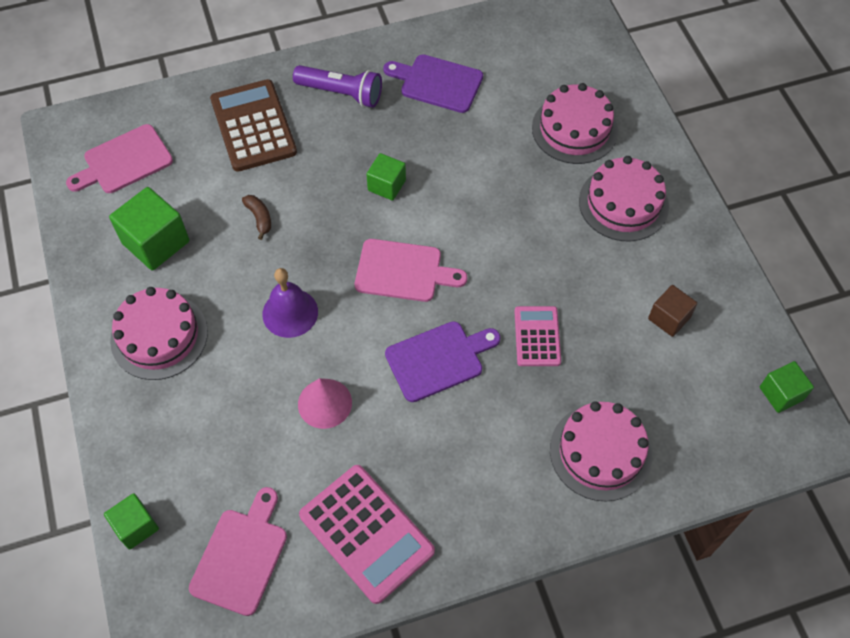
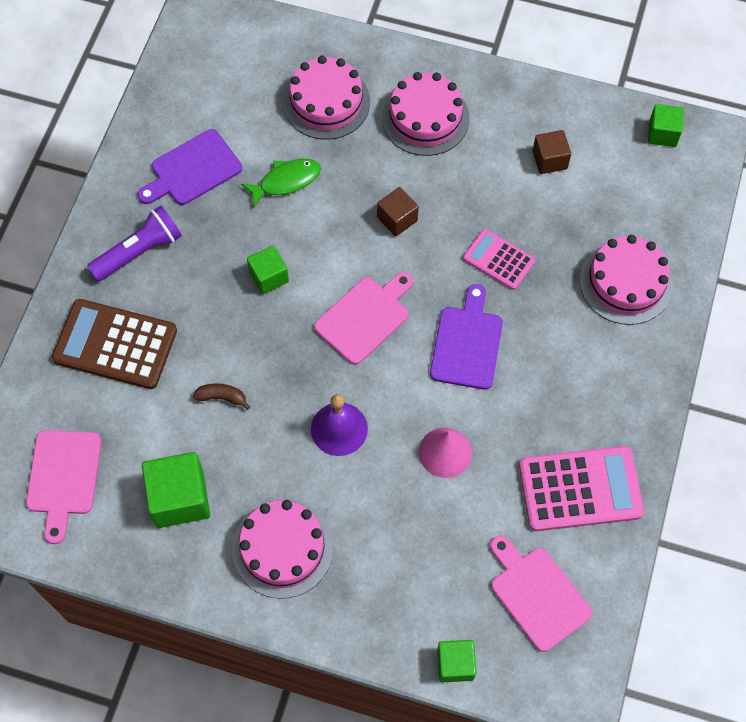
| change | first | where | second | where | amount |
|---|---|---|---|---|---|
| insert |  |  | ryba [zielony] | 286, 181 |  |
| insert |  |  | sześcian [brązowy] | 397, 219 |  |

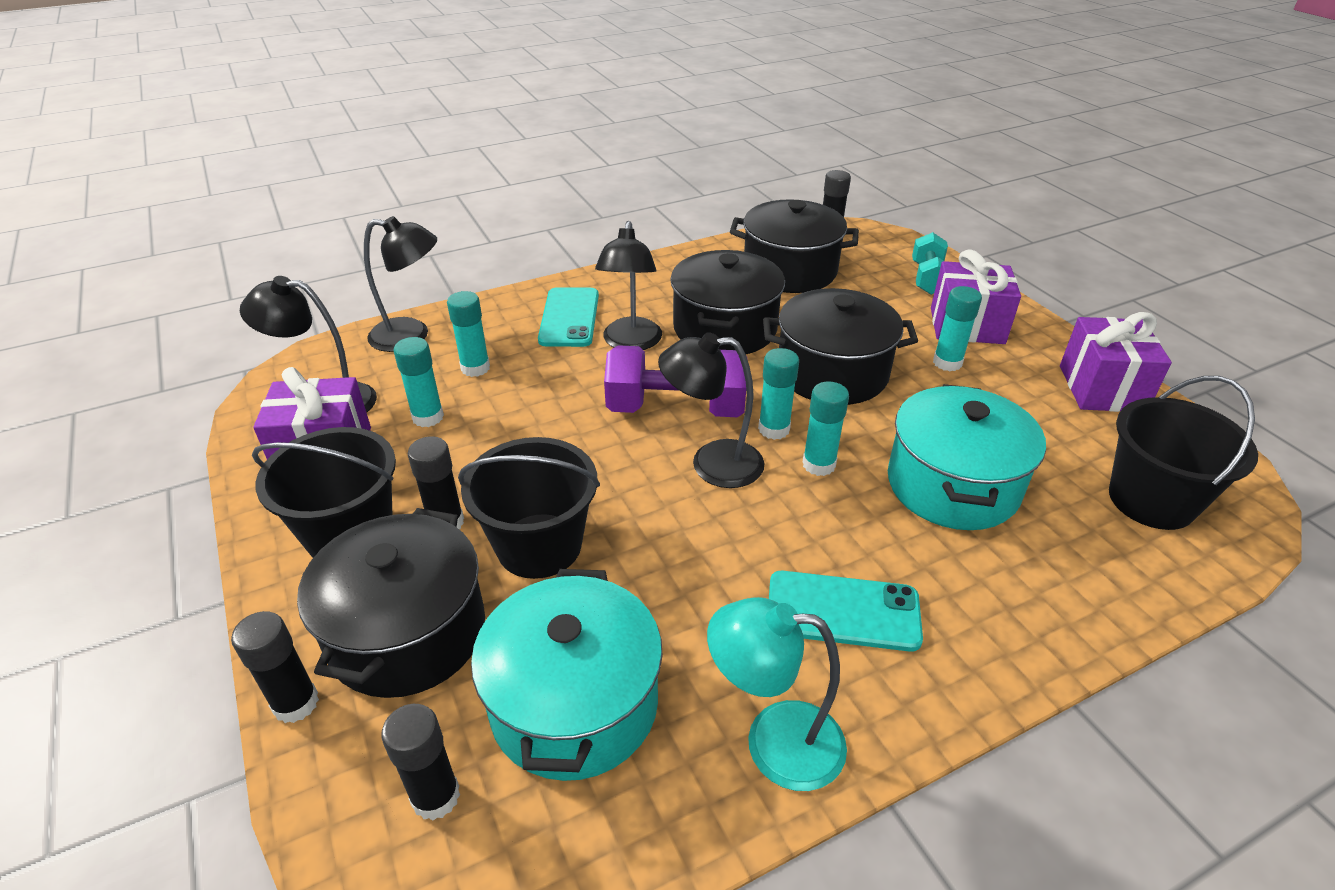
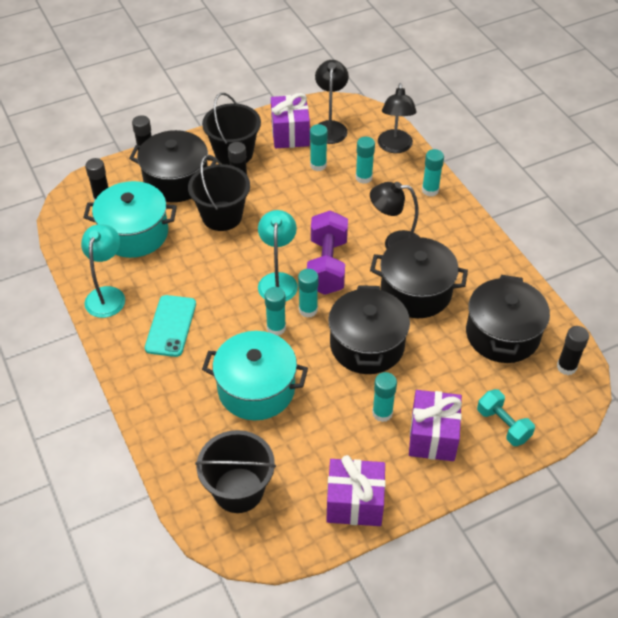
| change | first | where | second | where | amount |
|---|---|---|---|---|---|
| delete | telefon [turkusowy] | 569, 317 |  |  |  |
| recolor | lampka [czarny] | 712, 464 | lampka [turkusowy] | 278, 280 |  |
| rotate | hantel [turkusowy] | 928, 279 |  | 503, 425 | 45 degrees clockwise |
| insert |  |  | klej w sztyfcie [turkusowy] | 430, 190 |  |

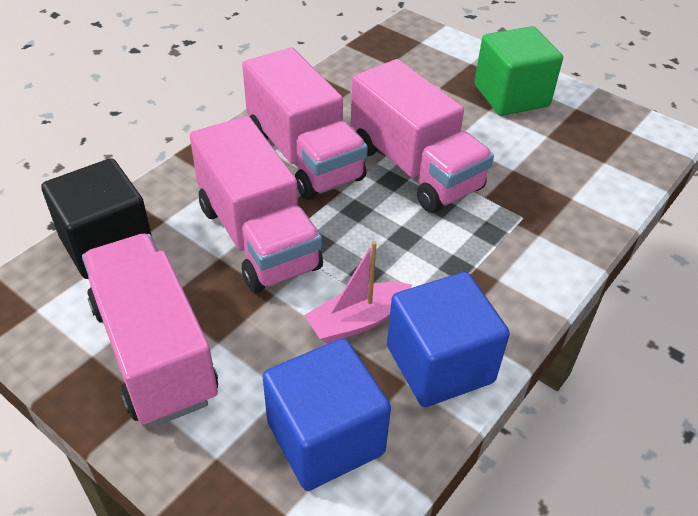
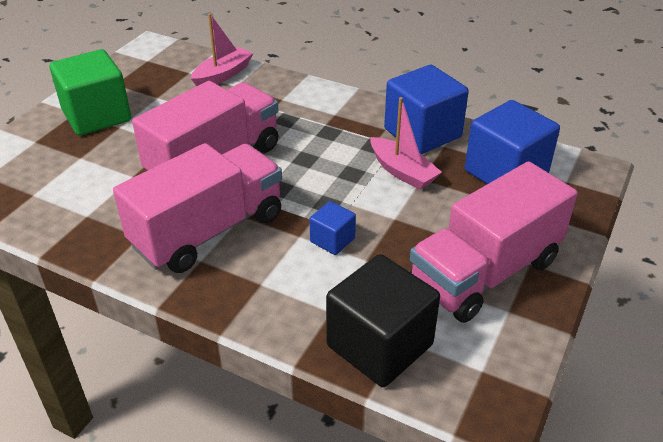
| change | first | where | second | where | amount |
|---|---|---|---|---|---|
| replace | ciężarówka [różowy] | 258, 237 | sześcian [niebieski] | 332, 240 |  |
| insert |  |  | łódka [różowy] | 223, 75 |  |

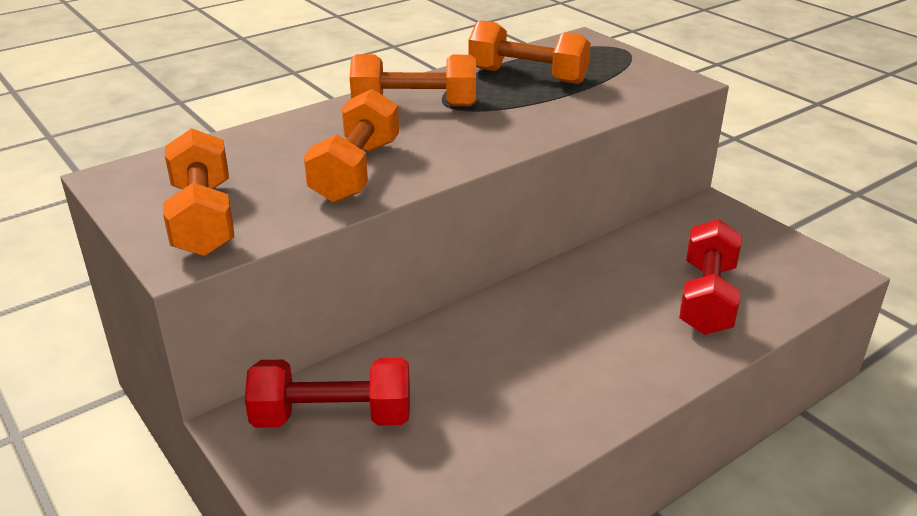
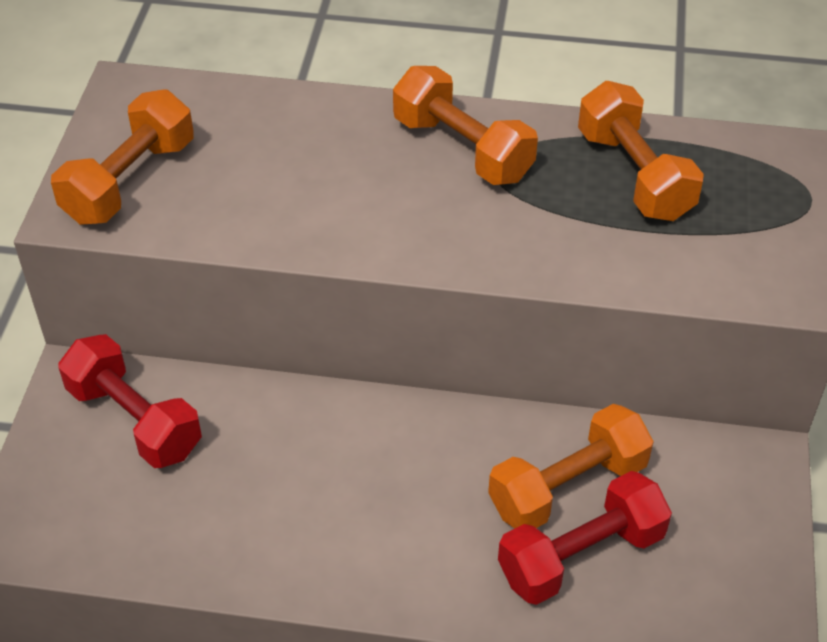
| change | first | where | second | where | amount |
|---|---|---|---|---|---|
| move | hantel [pomarańczowy] | 356, 171 |  | 568, 487 |  |

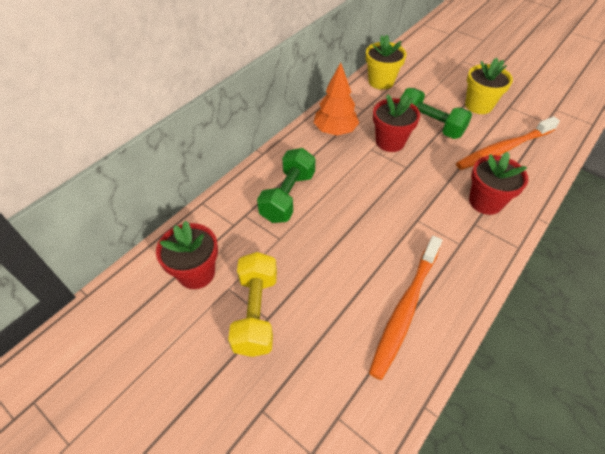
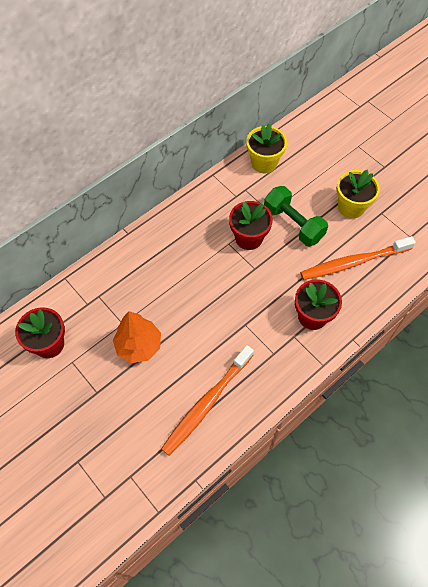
| change | first | where | second | where | amount |
|---|---|---|---|---|---|
| delete | hantel [żółty] | 256, 312 |  |  |  |
| delete | hantel [zielony] | 288, 196 |  |  |  |
| move | drzewko [pomarańczowy] | 335, 131 |  | 138, 346 |  |

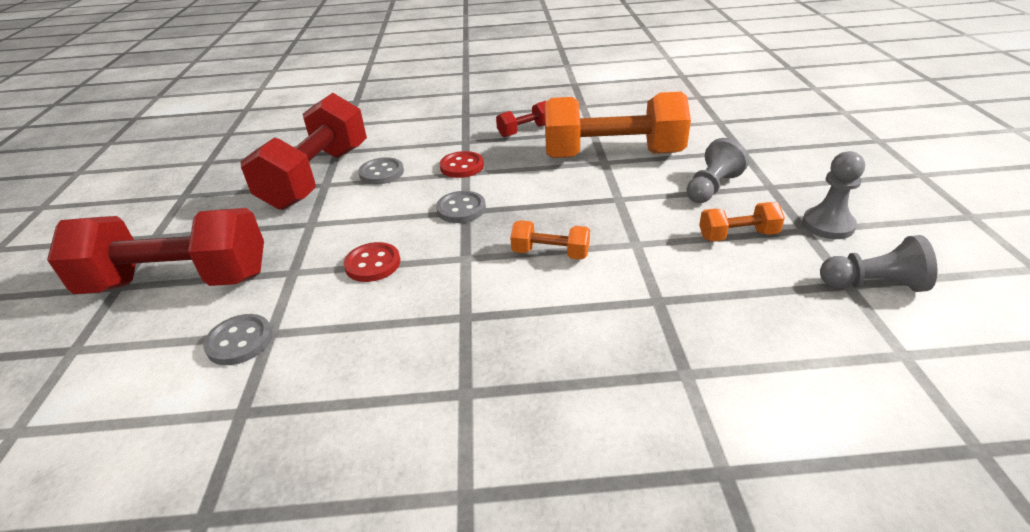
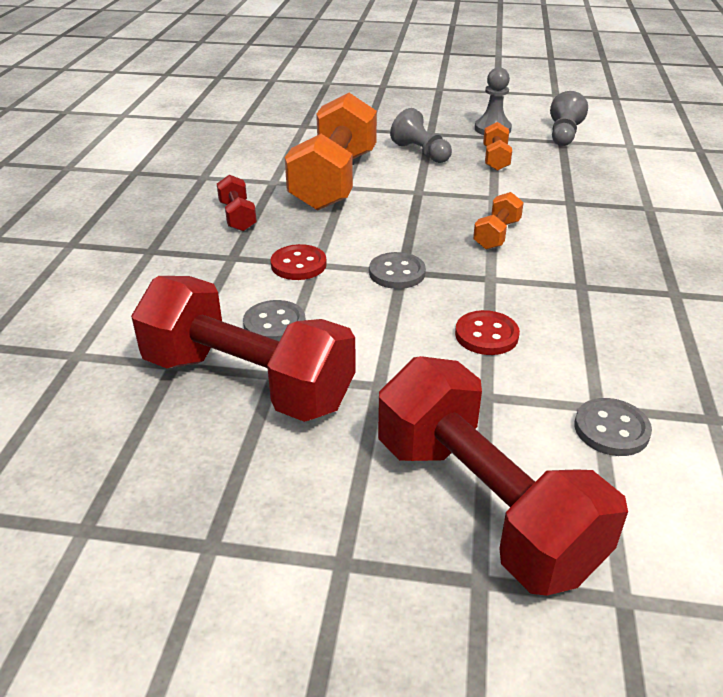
| change | first | where | second | where | amount |
|---|---|---|---|---|---|
| rotate | hantel [czerwony] | 178, 281 |  | 483, 505 | 45 degrees counterclockwise |

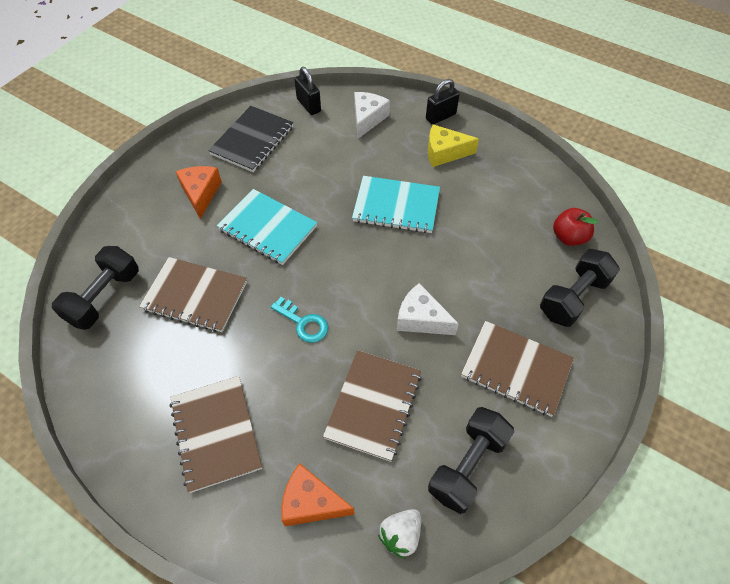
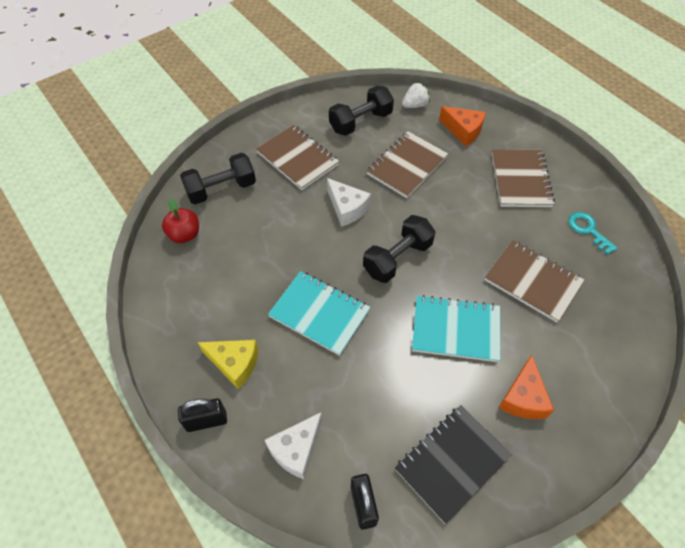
| change | first | where | second | where | amount |
|---|---|---|---|---|---|
| move | hantel [czarny] | 104, 297 |  | 397, 258 |  |
| rotate | zeszyt [turkusowy] | 267, 228 |  | 455, 329 | 45 degrees counterclockwise |
| move | klucz [turkusowy] | 303, 323 |  | 588, 230 |  |

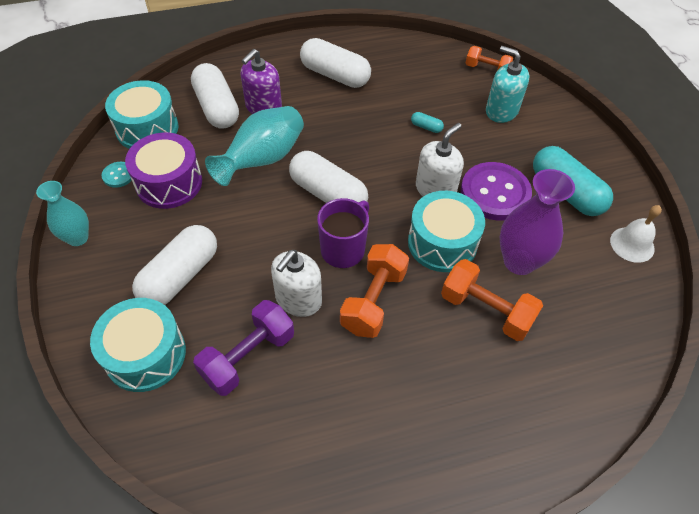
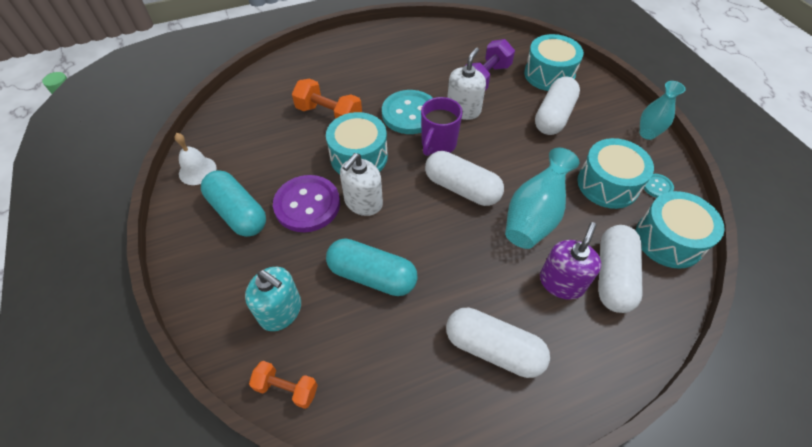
| change | first | where | second | where | amount |
|---|---|---|---|---|---|
| recolor | bęben [fioletowy] | 169, 183 | bęben [turkusowy] | 607, 184 |  |
| rotate | kapsułka [biały] | 217, 108 |  | 613, 276 | 45 degrees clockwise |
| replace | hantel [pomarańczowy] | 374, 301 | guzik [turkusowy] | 410, 114 |  |
| resize | kapsułka [turkusowy] | 426, 127 |  | 372, 276 | x2.42 |
| delete | wazon [fioletowy] | 519, 261 |  |  |  |

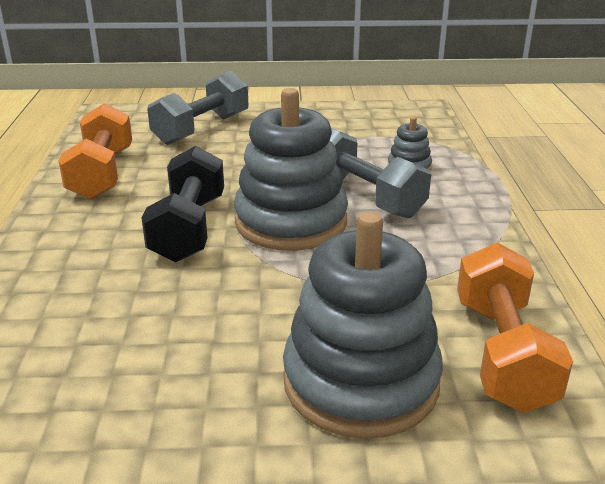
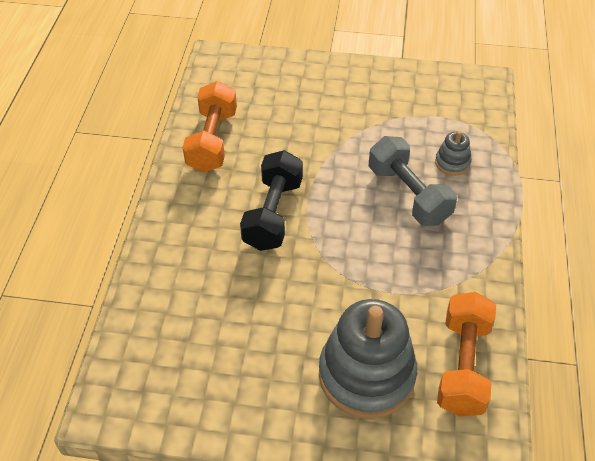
| change | first | where | second | where | amount |
|---|---|---|---|---|---|
| delete | hantel [szary] | 202, 129 |  |  |  |
| delete | zabawka nakładanka [szary] | 291, 222 |  |  |  |

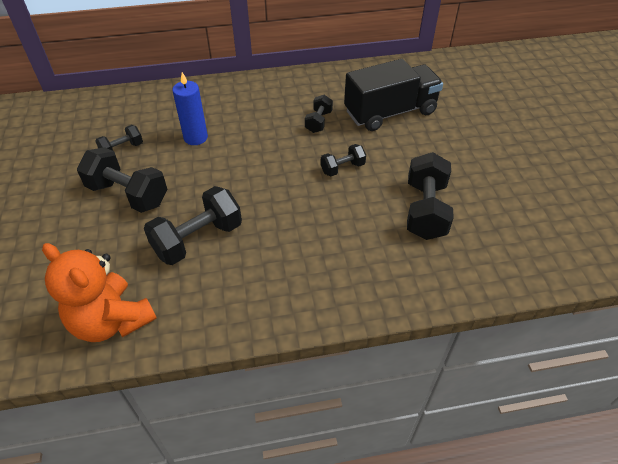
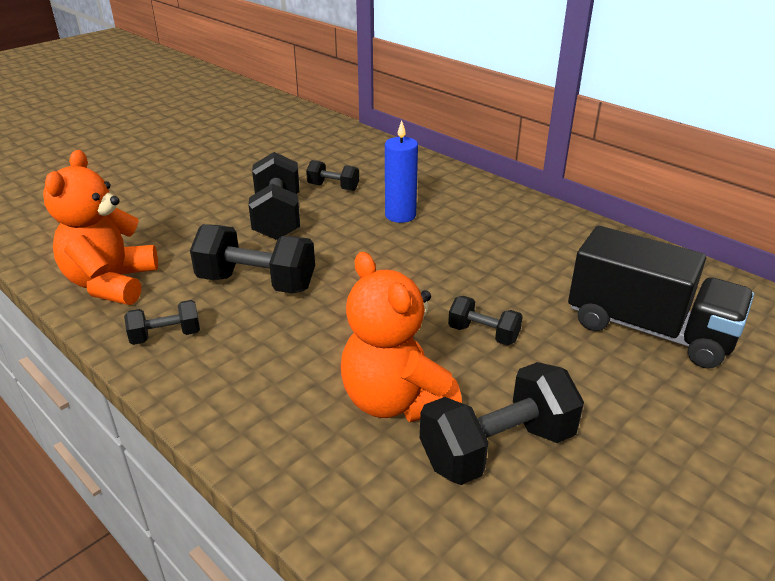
| change | first | where | second | where | amount |
|---|---|---|---|---|---|
| move | hantel [czarny] | 318, 122 |  | 166, 336 |  |
| insert |  |  | miś [pomarańczowy] | 395, 401 |  |

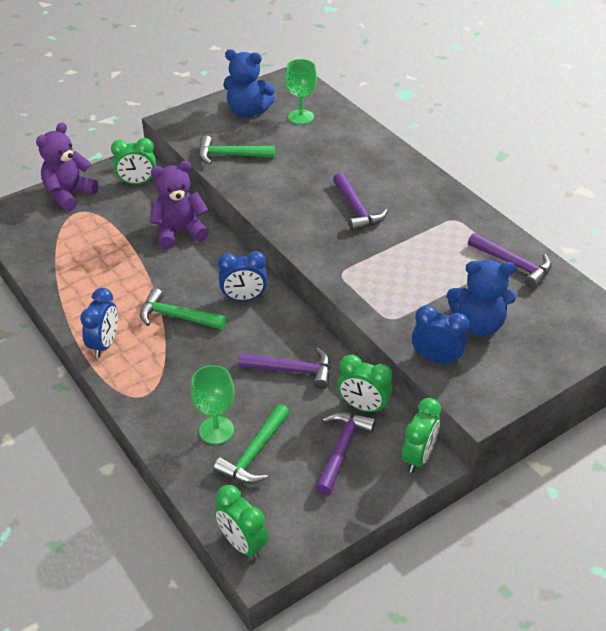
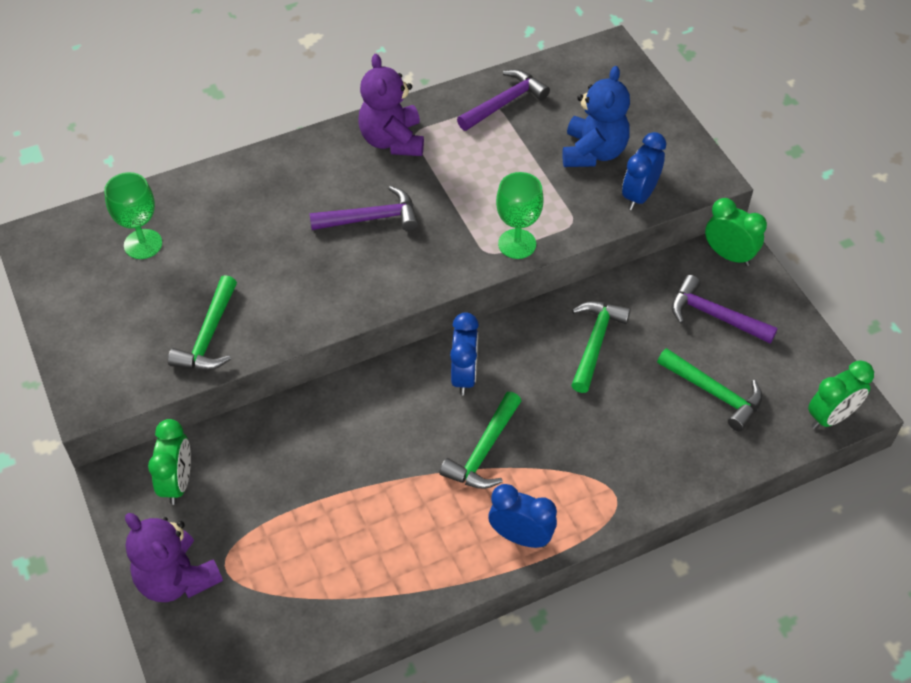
| change | first | where | second | where | amount |
|---|---|---|---|---|---|
| move | miś [fioletowy] | 179, 232 |  | 392, 140 |  |
| move | kielich [zielony] | 216, 430 |  | 517, 244 |  |
| delete | miś [niebieski] | 248, 111 |  |  |  |
| recolor | młotek [fioletowy] | 292, 370 | młotek [zielony] | 595, 343 |  |
| delete | budzik [zielony] | 363, 406 |  |  |  |

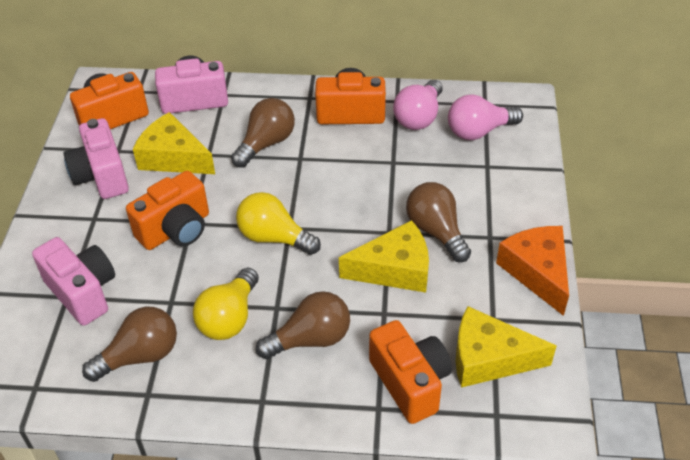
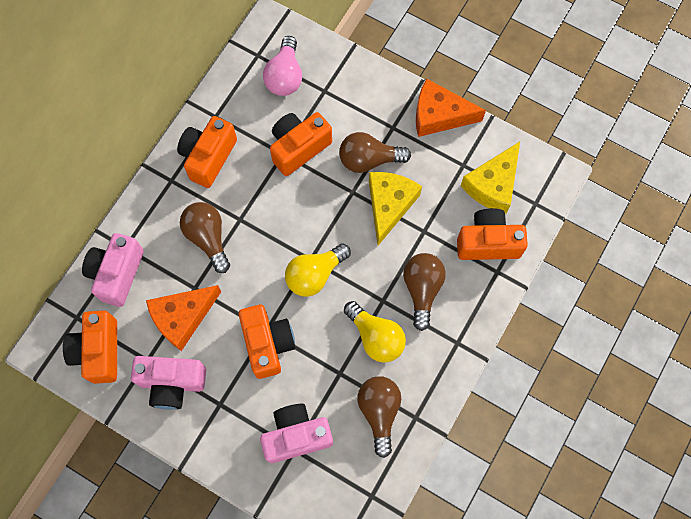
| change | first | where | second | where | amount |
|---|---|---|---|---|---|
| recolor | ser [żółty] | 173, 157 | ser [pomarańczowy] | 182, 317 |  |
| delete | żarówka [różowy] | 419, 117 |  |  |  |
| insert |  |  | aparat fotograficzny [pomarańczowy] | 298, 148 |  |

